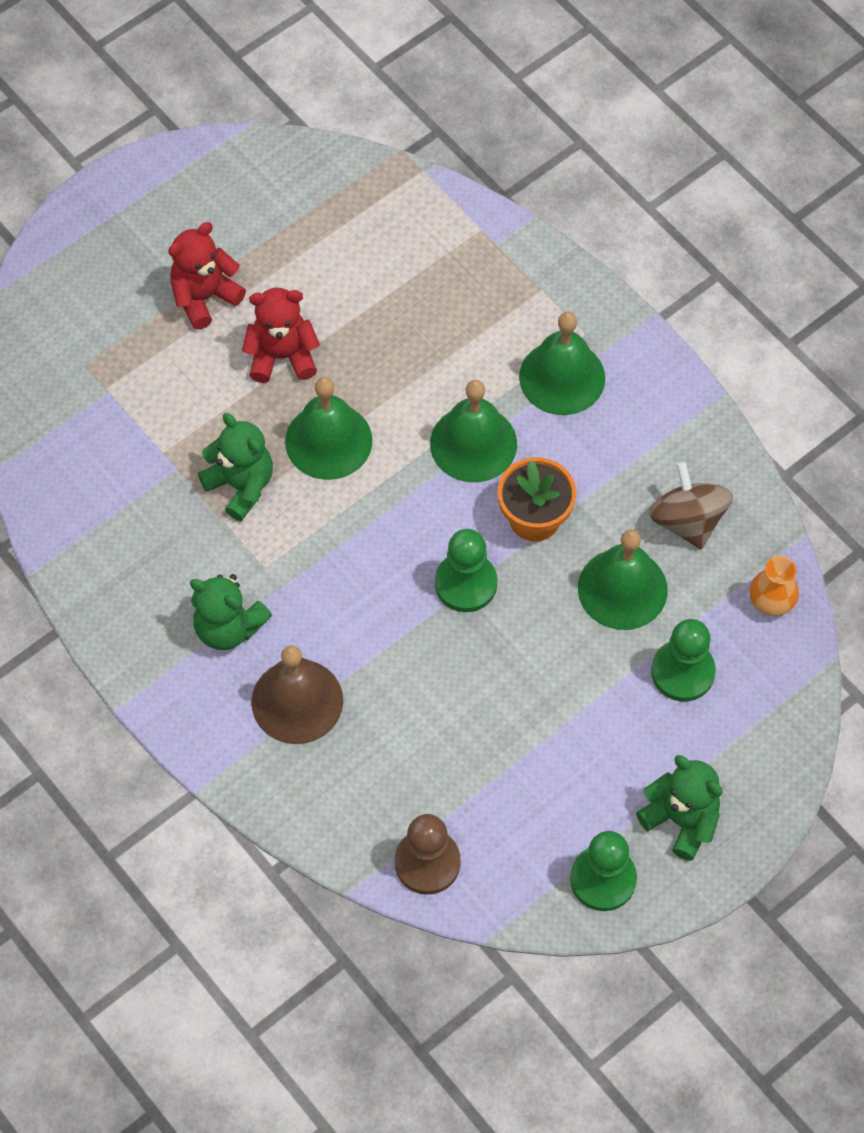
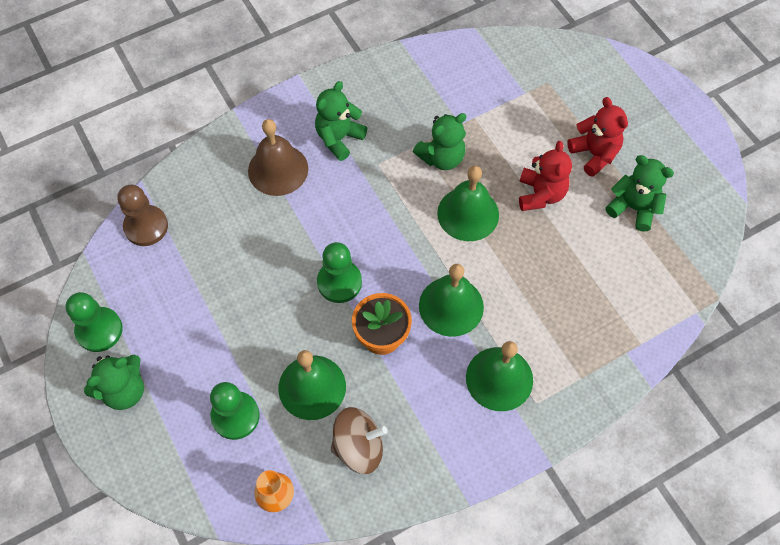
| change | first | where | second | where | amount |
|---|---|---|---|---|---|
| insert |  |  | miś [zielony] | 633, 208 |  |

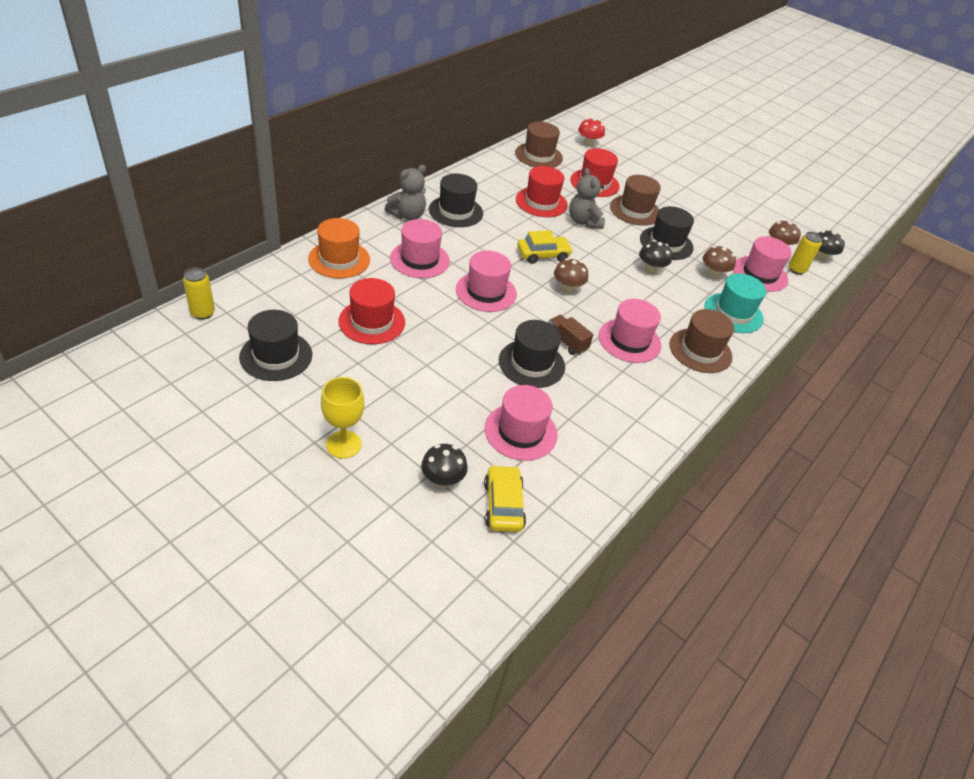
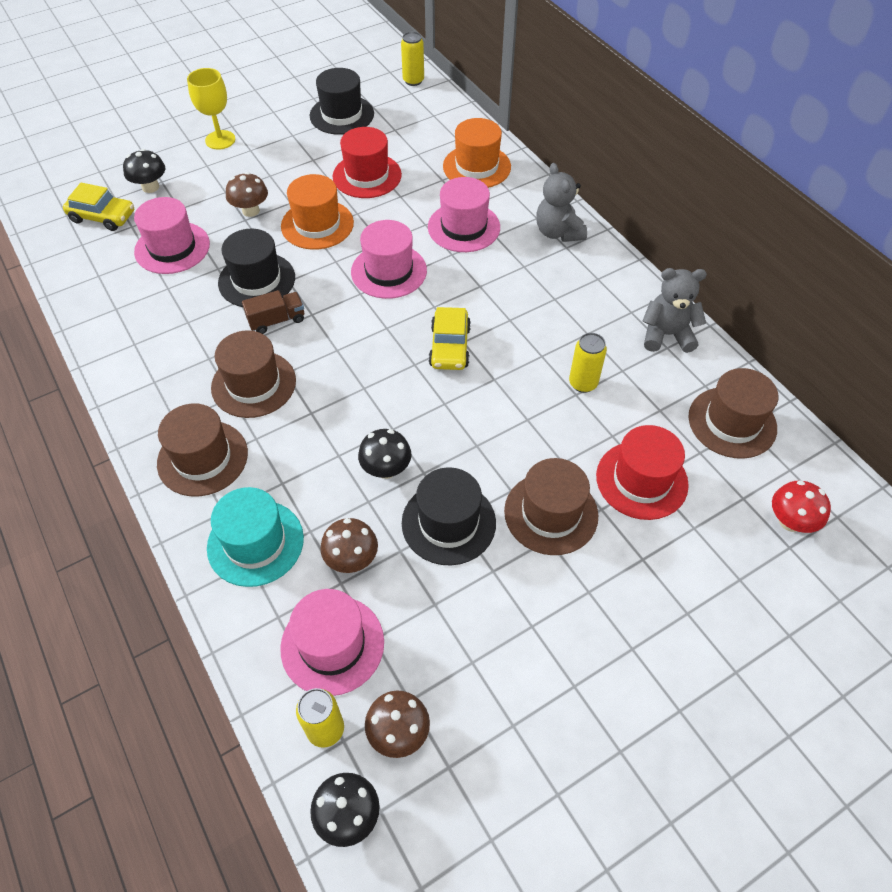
| change | first | where | second | where | amount |
|---|---|---|---|---|---|
| delete | kapelusz [czarny] | 456, 211 |  |  |  |
| replace | kapelusz [czerwony] | 541, 202 | puszka [żółty] | 583, 383 |  |
| move | grzyb [brązowy] | 567, 289 |  | 251, 211 |  |
| move | miś [szary] | 583, 222 |  | 666, 335 |  |
| recolor | kapelusz [różowy] | 629, 340 | kapelusz [brązowy] | 253, 384 |  |
| insert |  |  | kapelusz [pomarańczowy] | 317, 224 |  |

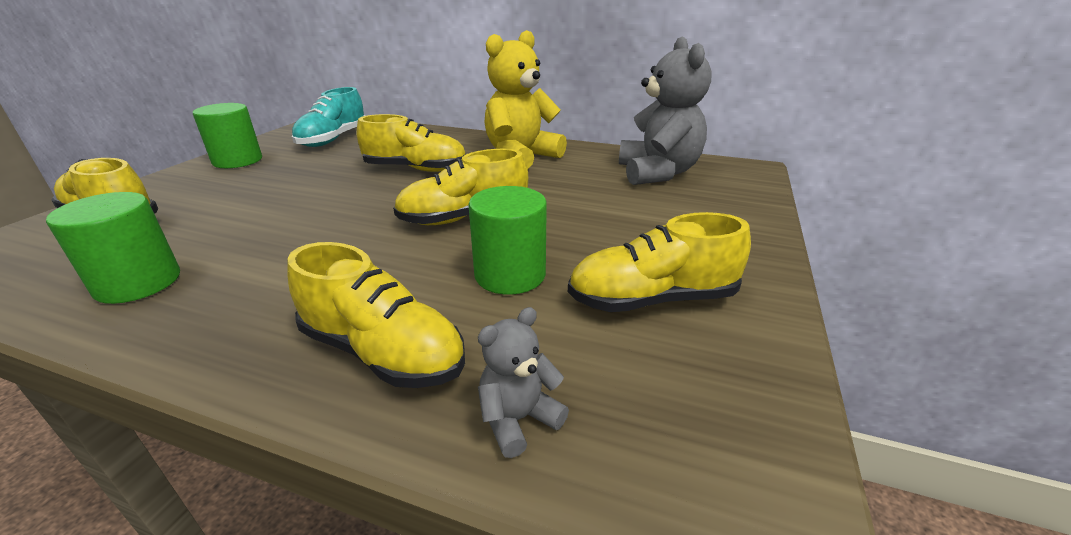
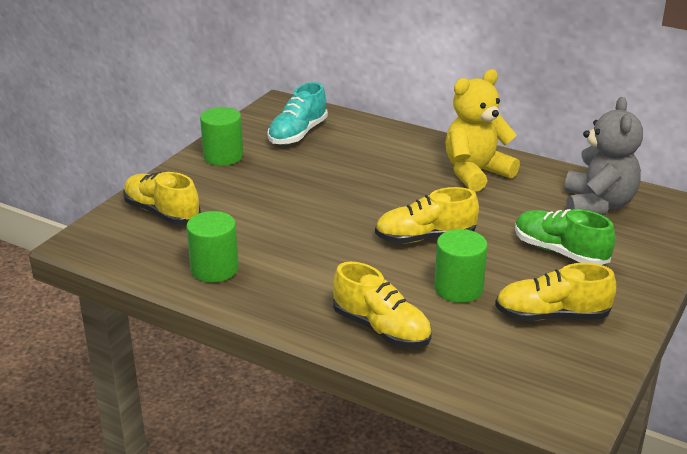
| change | first | where | second | where | amount |
|---|---|---|---|---|---|
| delete | but [żółty] | 416, 169 |  |  |  |
| delete | miś [szary] | 518, 419 |  |  |  |
| insert |  |  | but [zielony] | 560, 252 |  |

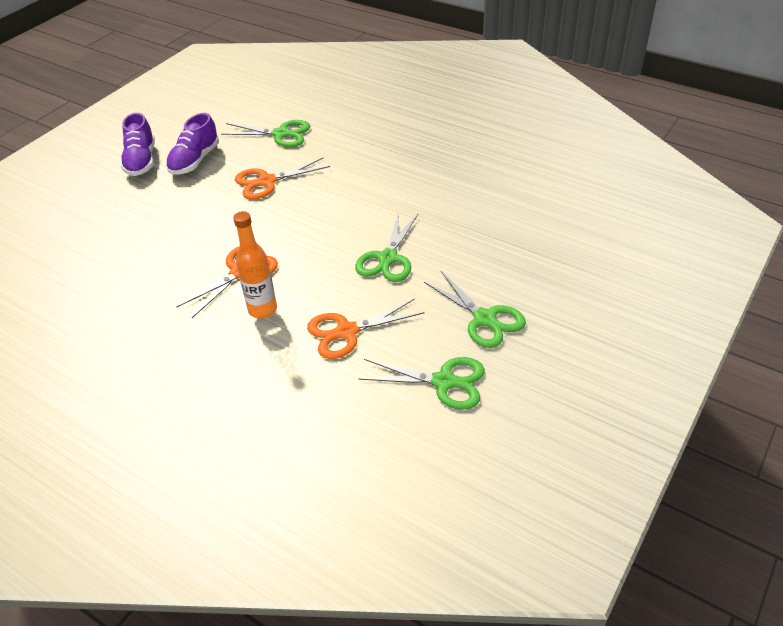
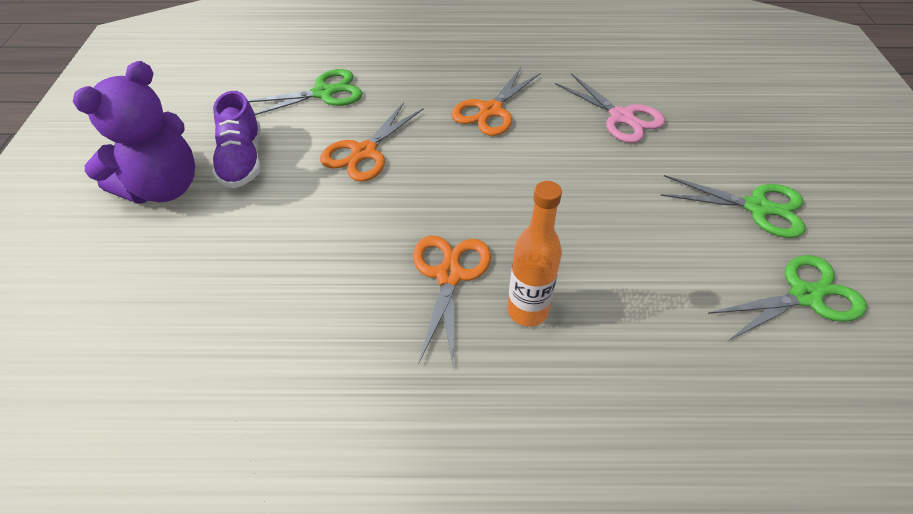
| change | first | where | second | where | amount |
|---|---|---|---|---|---|
| replace | but [fioletowy] | 141, 161 | miś [fioletowy] | 164, 187 |  |
| move | nożyczki [pomarańczowy] | 347, 332 |  | 490, 111 |  |
| delete | nożyczki [zielony] | 388, 258 |  |  |  |
| insert |  |  | nożyczki [różowy] | 621, 117 |  |

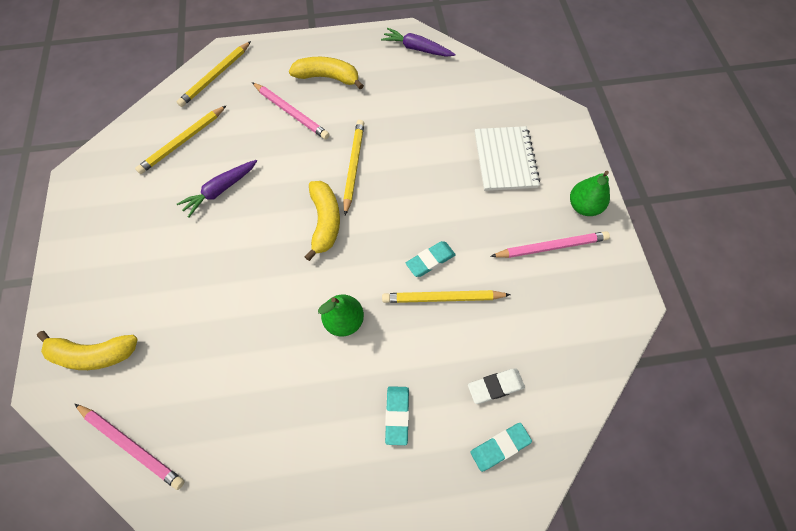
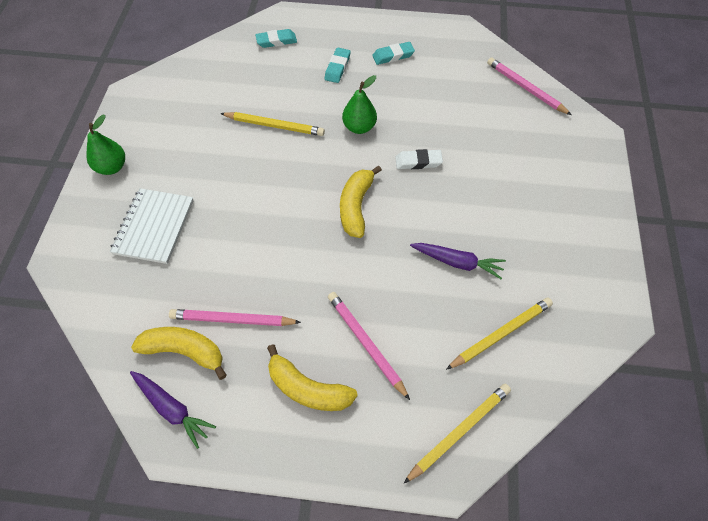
| change | first | where | second | where | amount |
|---|---|---|---|---|---|
| move | banan [żółty] | 93, 354 |  | 184, 351 |  |
| rotate | marchewka [fioletowy] | 220, 190 |  | 457, 262 | 45 degrees clockwise |
| delete | ołówek [żółty] | 353, 166 |  |  |  |
| move | gumka do mazania [turkusowy] | 430, 260 |  | 393, 56 |  |
| move | gumka do mazania [biały] | 495, 386 |  | 418, 162 |  |
| move | ołówek [różowy] | 551, 247 |  | 232, 320 |  |

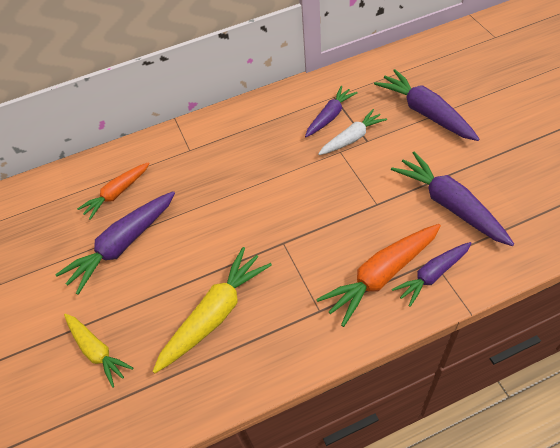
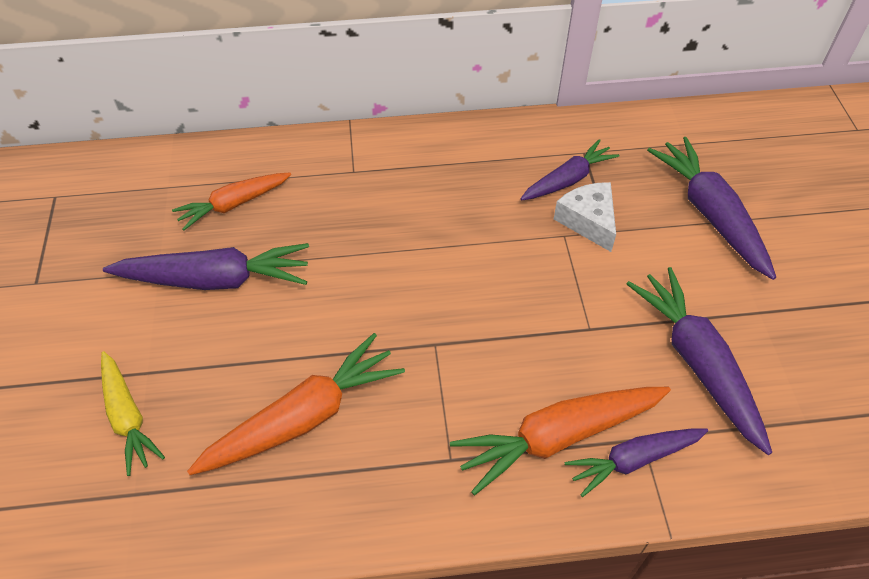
| change | first | where | second | where | amount |
|---|---|---|---|---|---|
| rotate | marchewka [fioletowy] | 123, 245 |  | 215, 279 | 150 degrees counterclockwise |
| recolor | marchewka [żółty] | 215, 314 | marchewka [pomarańczowy] | 303, 417 |  |
| replace | marchewka [biały] | 352, 138 | ser [biały] | 588, 221 |  |

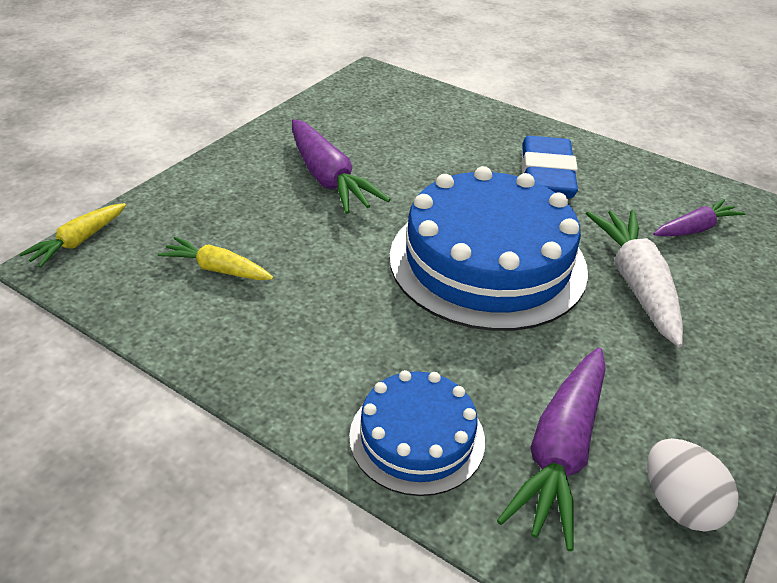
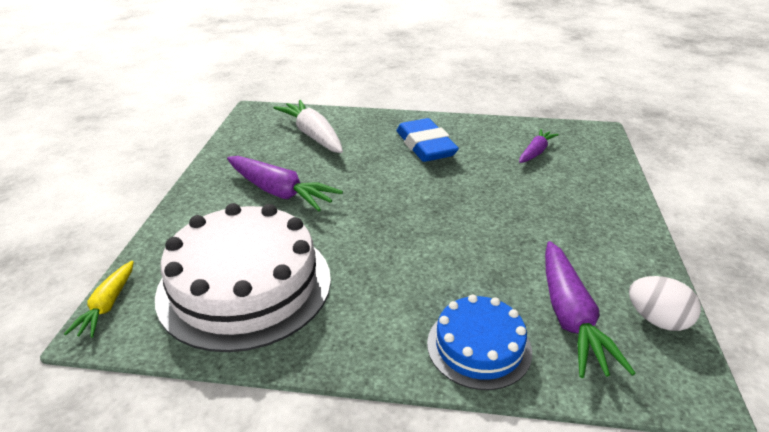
| change | first | where | second | where | amount |
|---|---|---|---|---|---|
| replace | marchewka [żółty] | 217, 269 | tort [biały] | 245, 285 |  |
| delete | tort [niebieski] | 487, 262 |  |  |  |
| move | marchewka [biały] | 637, 284 |  | 313, 135 |  |

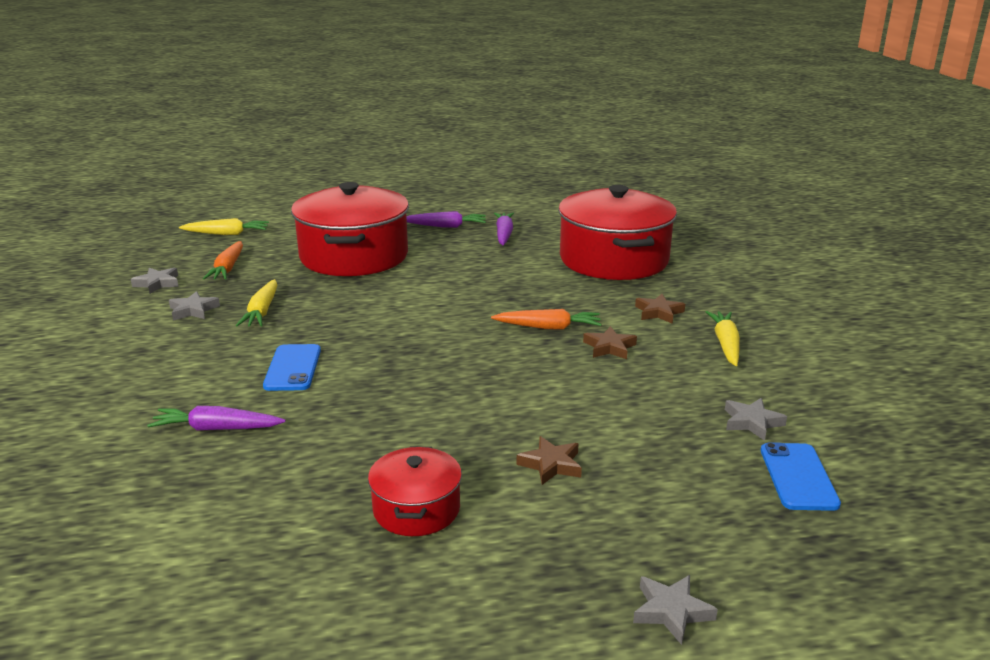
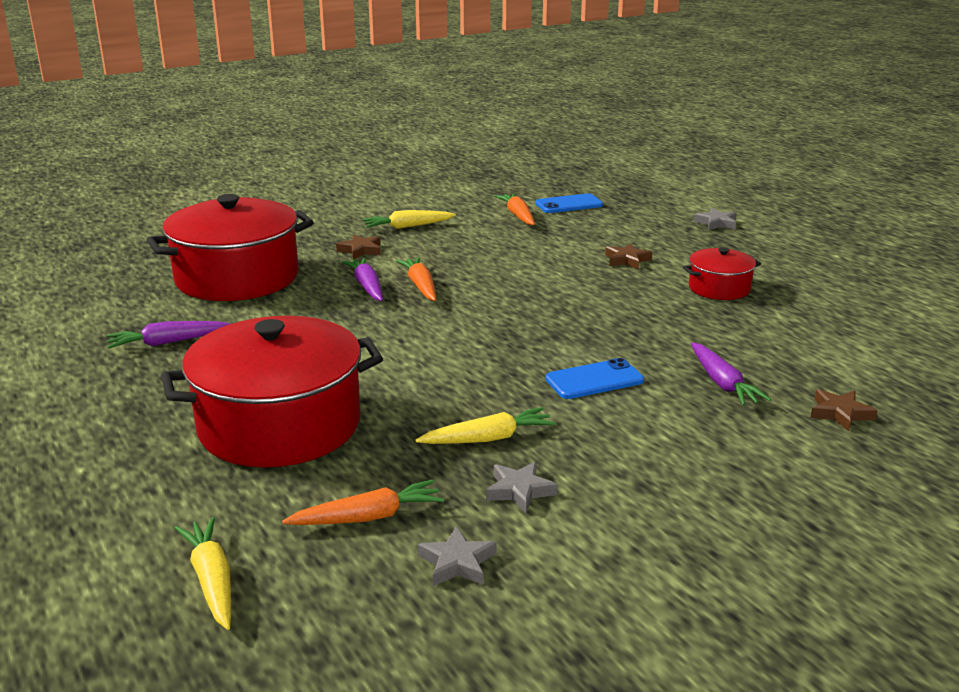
| change | first | where | second | where | amount |
|---|---|---|---|---|---|
| move | marchewka [fioletowy] | 445, 226 |  | 367, 286 |  |
| move | gwiazda [brązowy] | 609, 347 |  | 840, 413 |  |
| replace | gwiazda [szary] | 752, 422 | marchewka [pomarańczowy] | 518, 216 |  |

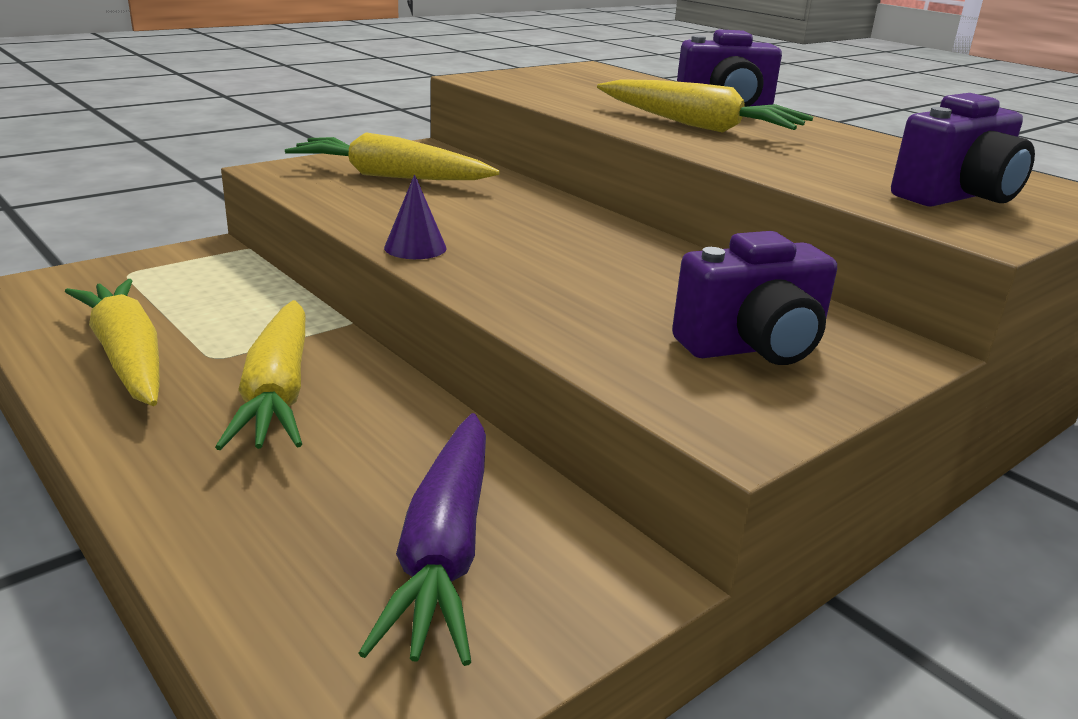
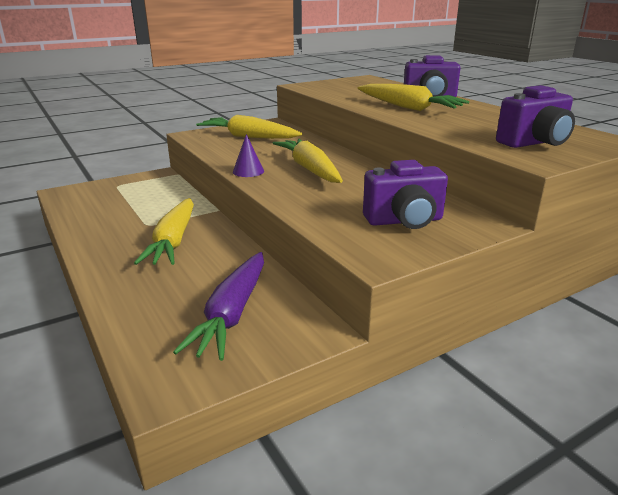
| change | first | where | second | where | amount |
|---|---|---|---|---|---|
| move | marchewka [żółty] | 127, 356 |  | 310, 169 |  |

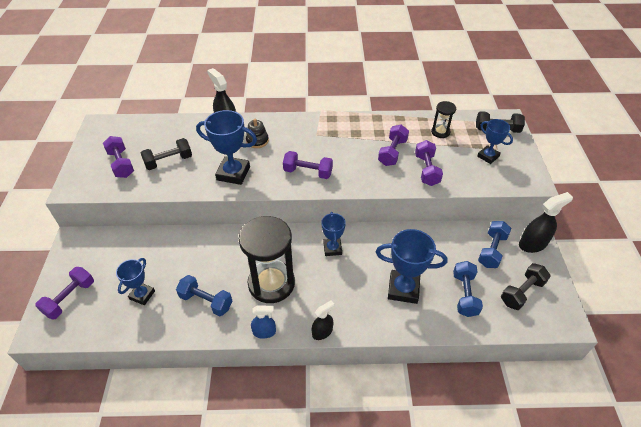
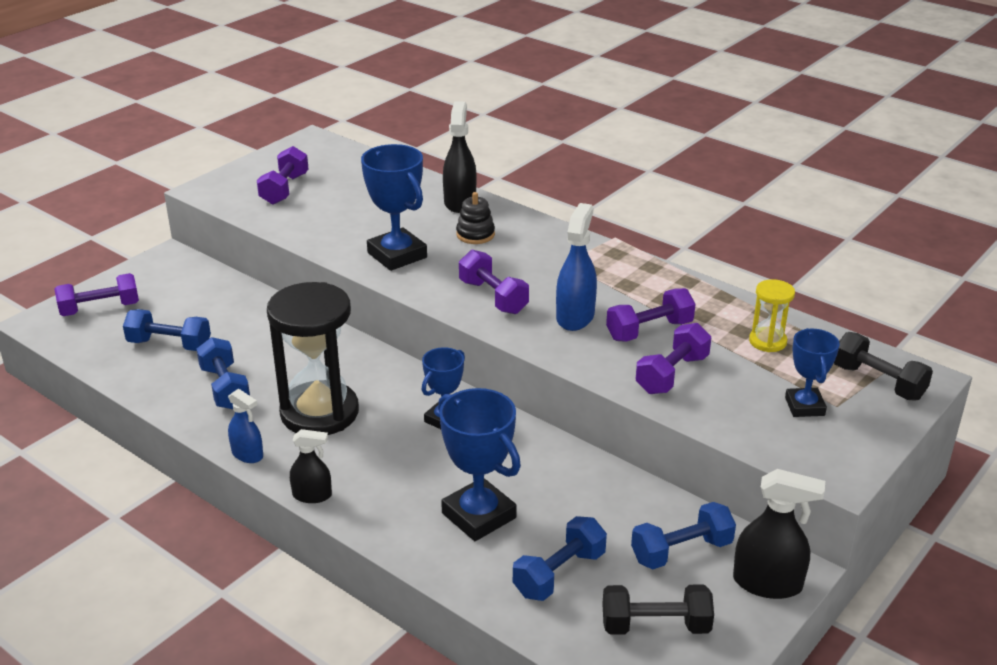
| change | first | where | second | where | amount |
|---|---|---|---|---|---|
| replace | puchar [niebieski] | 142, 295 | hantel [niebieski] | 169, 344 |  |
| delete | hantel [czarny] | 169, 161 |  |  |  |
| recolor | klepsydra [czarny] | 440, 132 | klepsydra [żółty] | 767, 341 |  |
| insert |  |  | spryskiwacz [niebieski] | 575, 317 |  |

